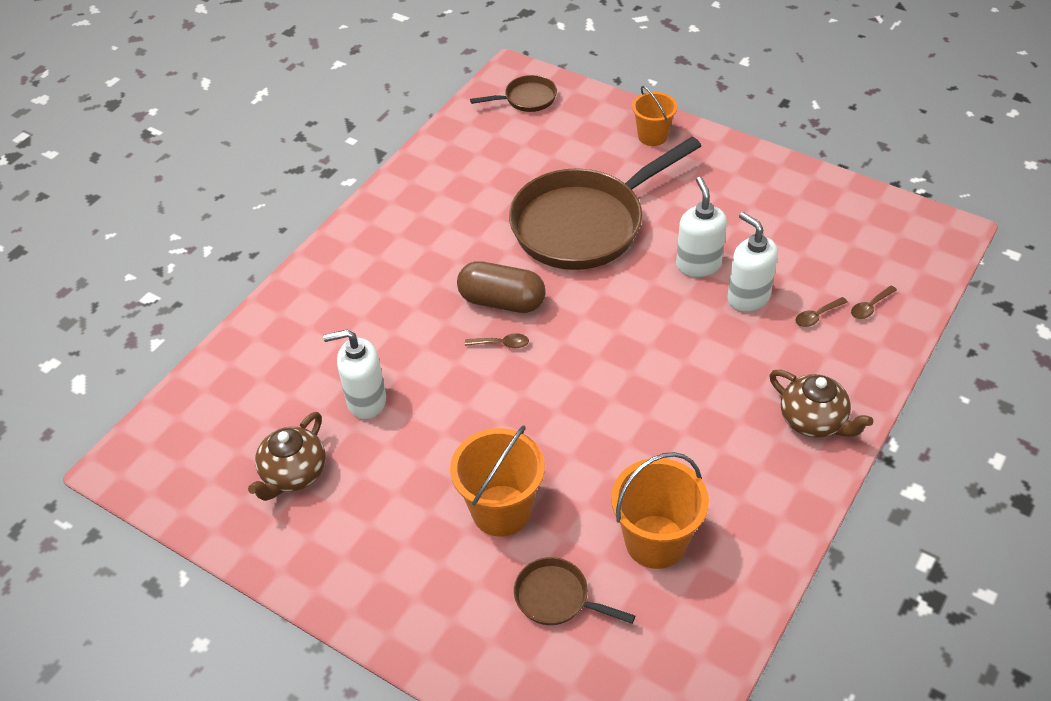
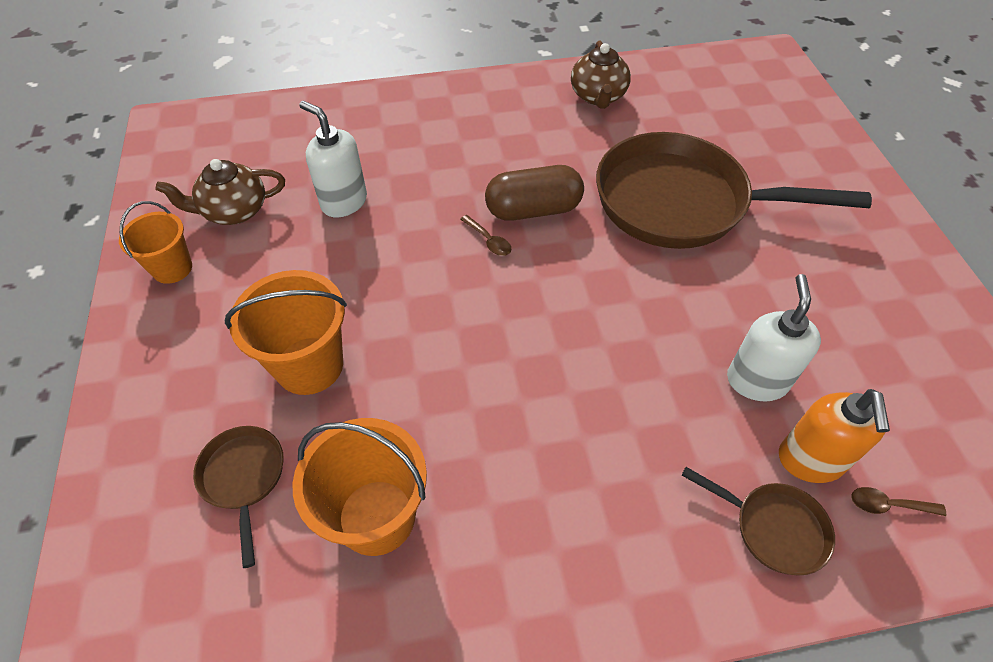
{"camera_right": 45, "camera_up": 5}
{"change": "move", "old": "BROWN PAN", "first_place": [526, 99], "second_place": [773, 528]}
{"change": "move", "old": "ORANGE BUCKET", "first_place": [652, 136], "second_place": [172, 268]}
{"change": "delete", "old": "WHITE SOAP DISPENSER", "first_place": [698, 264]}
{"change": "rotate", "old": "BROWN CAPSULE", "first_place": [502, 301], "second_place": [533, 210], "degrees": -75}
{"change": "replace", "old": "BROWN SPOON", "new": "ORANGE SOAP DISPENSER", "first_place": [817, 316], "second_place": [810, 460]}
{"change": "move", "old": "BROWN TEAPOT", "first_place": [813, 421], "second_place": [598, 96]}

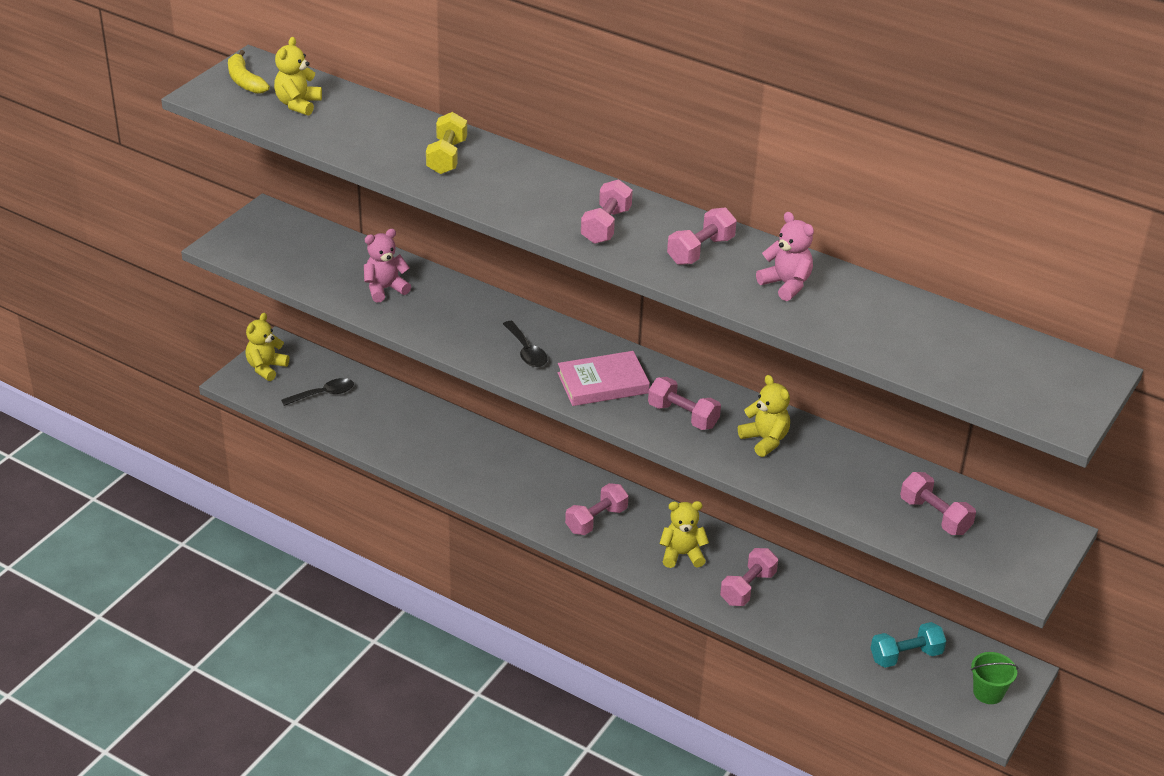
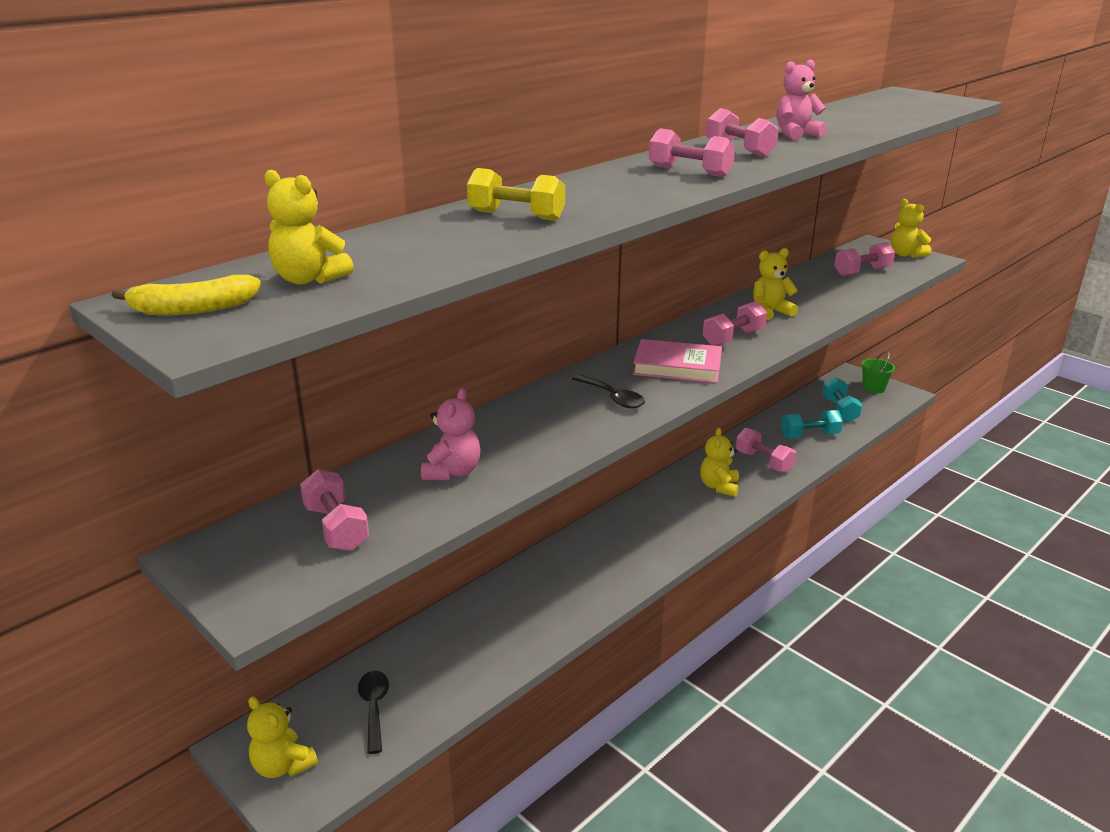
{"camera_right": -75, "camera_up": -10}
{"change": "rotate", "old": "PINK TEDDY BEAR", "first_place": [385, 289], "second_place": [452, 472], "degrees": -150}
{"change": "rotate", "old": "BLACK SPOON", "first_place": [526, 351], "second_place": [612, 398], "degrees": 60}
{"change": "rotate", "old": "PINK BOOK", "first_place": [603, 383], "second_place": [677, 366], "degrees": -75}
{"change": "move", "old": "PINK DUMBBELL", "first_place": [596, 520], "second_place": [336, 527]}
{"change": "insert", "new": "YELLOW TEDDY BEAR", "second_place": [906, 254]}
{"change": "insert", "new": "TURQUOISE DUMBBELL", "second_place": [810, 435]}

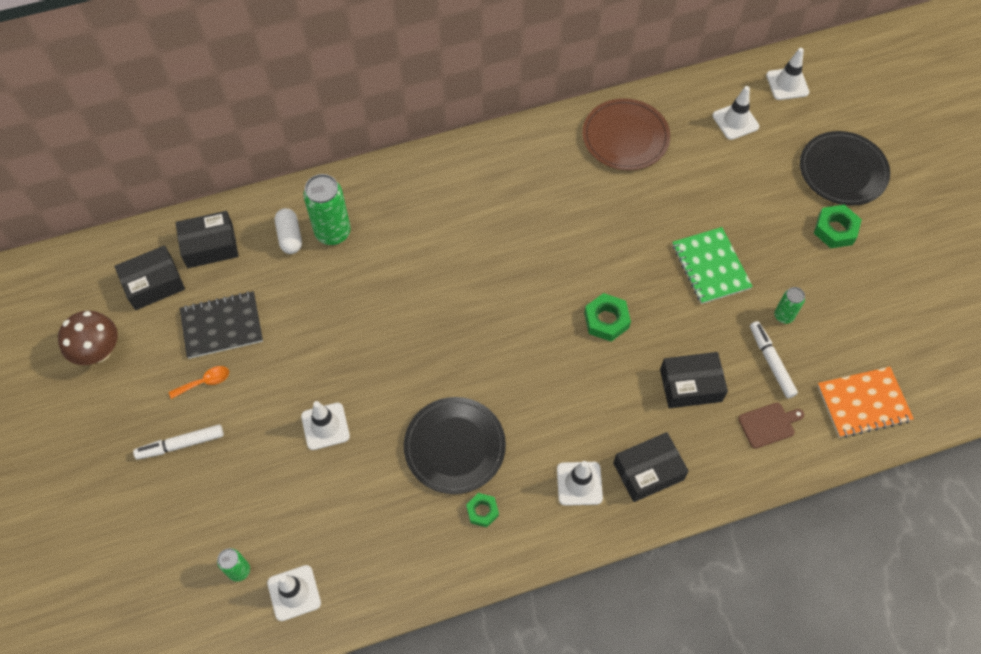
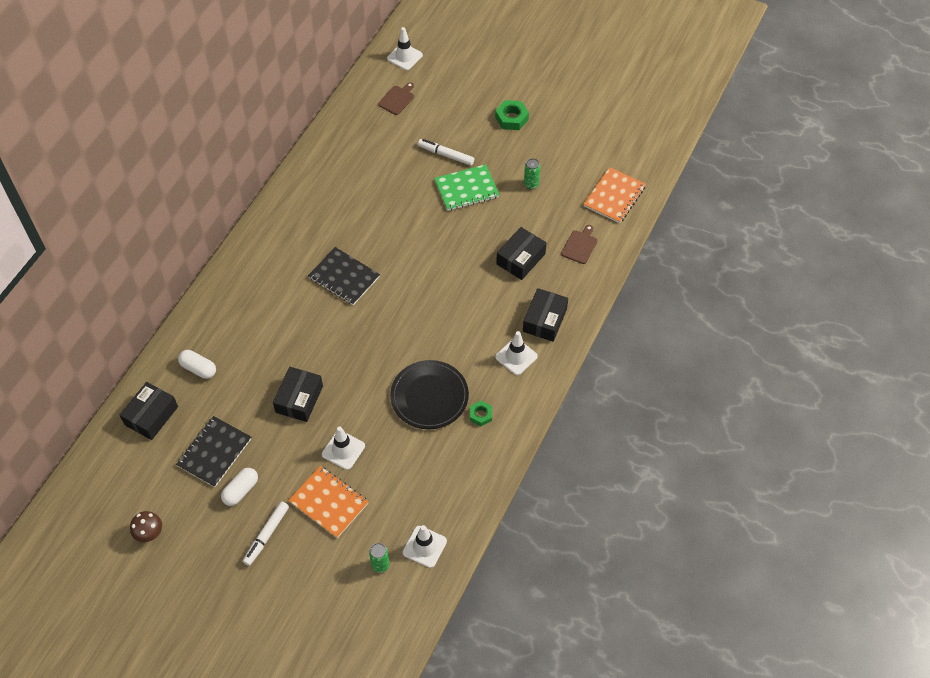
{"camera_right": -45, "camera_up": -5}
{"change": "replace", "old": "WHITE TRAFFIC CONE", "new": "BROWN CUTTING BOARD", "first_place": [735, 121], "second_place": [397, 99]}
{"change": "delete", "old": "BROWN PLATE", "first_place": [625, 137]}
{"change": "delete", "old": "BLACK PLATE", "first_place": [842, 171]}
{"change": "delete", "old": "GREEN CAN", "first_place": [333, 232]}
{"change": "rotate", "old": "GREEN NOTEBOOK", "first_place": [710, 266], "second_place": [466, 189], "degrees": -45}
{"change": "move", "old": "BLACK BOX", "first_place": [153, 284], "second_place": [299, 399]}
{"change": "delete", "old": "GREEN NUT", "first_place": [606, 320]}
{"change": "resize", "old": "BROWN MUSHROOM", "first_place": [99, 351], "second_place": [149, 533], "factor": 0.66}
{"change": "move", "old": "WHITE MARKER", "first_place": [771, 362], "second_place": [446, 155]}
{"change": "replace", "old": "ORANGE SPOON", "new": "WHITE CAPSULE", "first_place": [205, 382], "second_place": [241, 490]}
{"change": "insert", "new": "BLACK NOTEBOOK", "second_place": [344, 277]}
{"change": "insert", "new": "ORANGE NOTEBOOK", "second_place": [329, 502]}

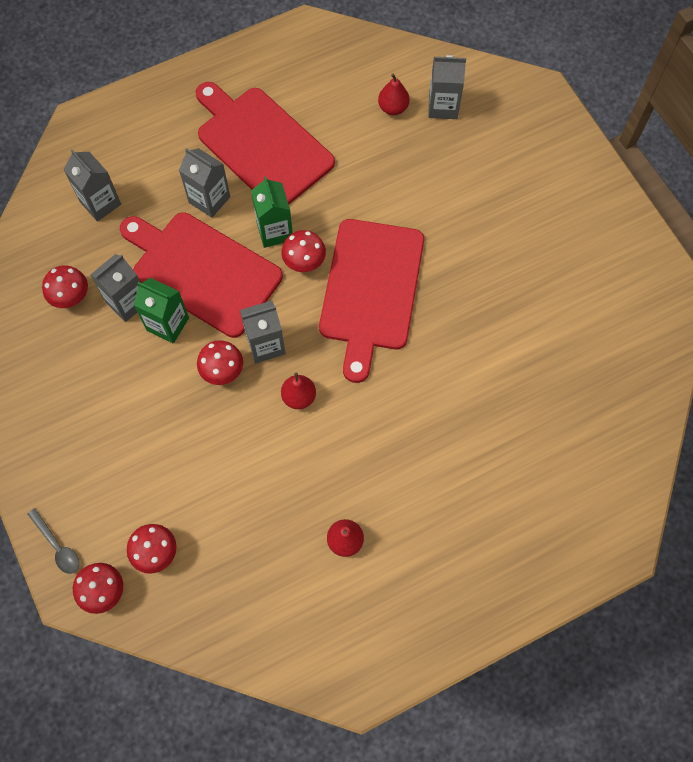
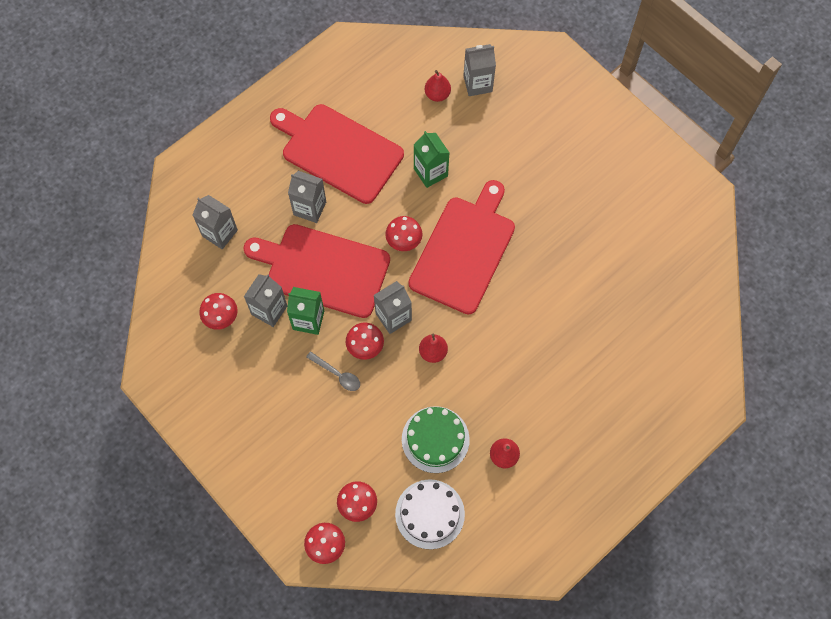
{"camera_right": -15, "camera_up": 0}
{"change": "move", "old": "GREEN CARTON", "first_place": [274, 231], "second_place": [430, 172]}
{"change": "rotate", "old": "RED CUTTING BOARD", "first_place": [371, 290], "second_place": [464, 251], "degrees": -150}
{"change": "move", "old": "GREY SPOON", "first_place": [57, 546], "second_place": [337, 374]}
{"change": "insert", "new": "GREEN CAKE", "second_place": [435, 439]}
{"change": "insert", "new": "WHITE CAKE", "second_place": [429, 514]}

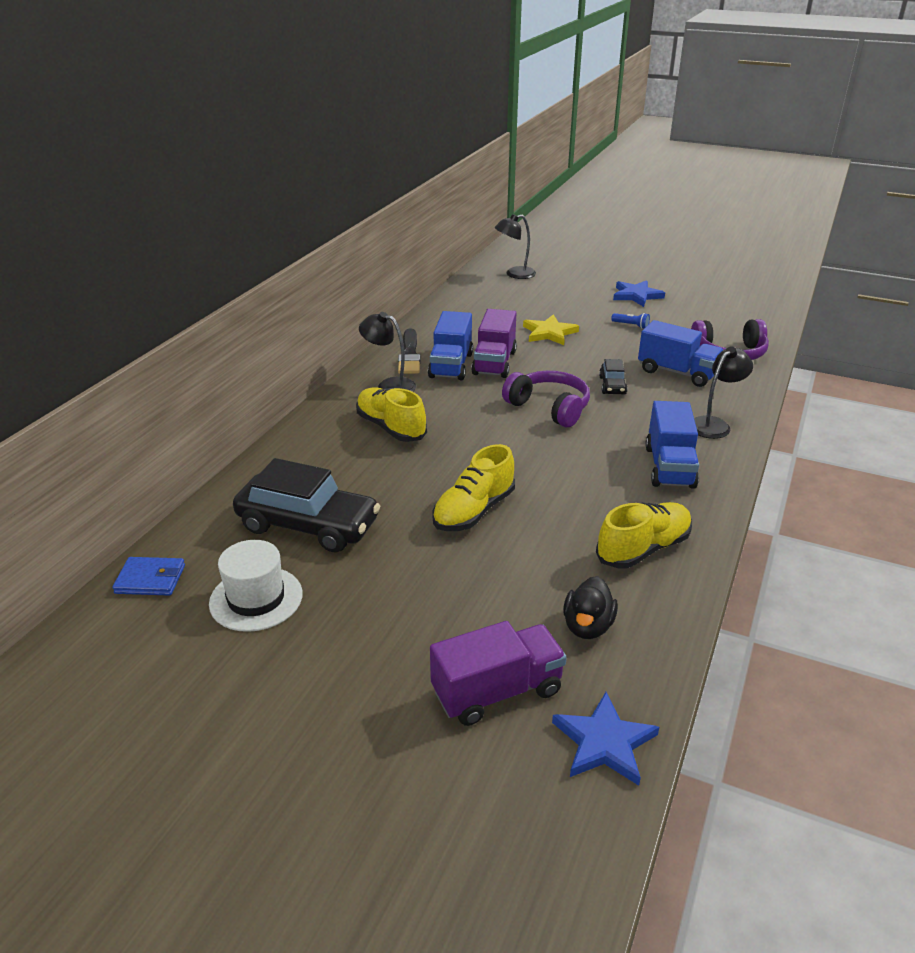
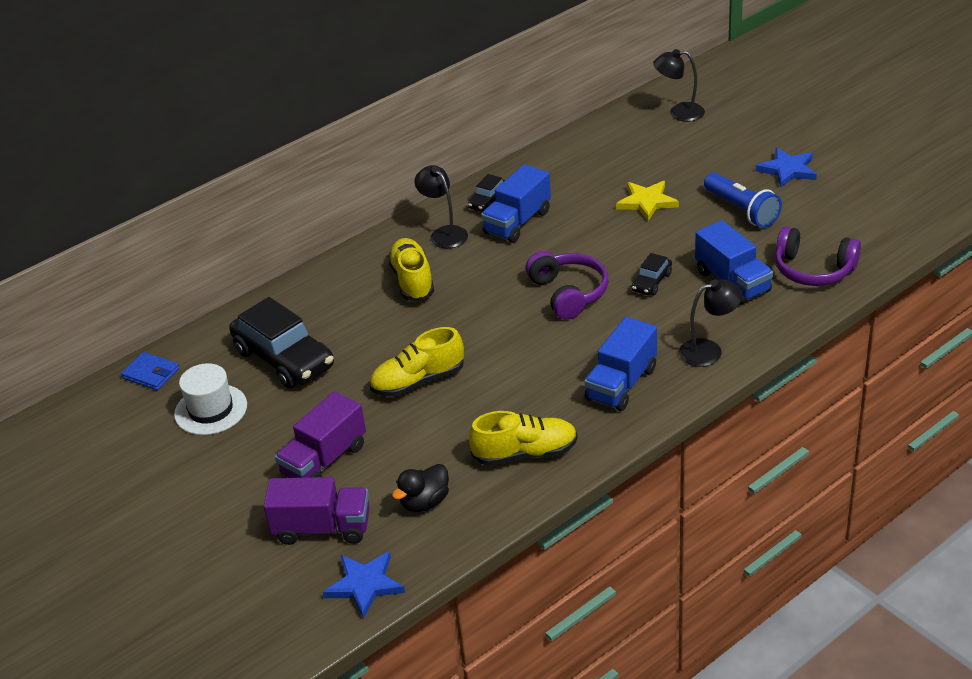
{"camera_right": 30, "camera_up": 5}
{"change": "move", "old": "PURPLE TRUCK", "first_place": [494, 363], "second_place": [324, 460]}
{"change": "resize", "old": "BLUE FLASHLIGHT", "first_place": [631, 325], "second_place": [742, 210], "factor": 2.11}
{"change": "replace", "old": "BLACK BRUSH", "new": "BLACK CAR", "first_place": [409, 355], "second_place": [488, 201]}

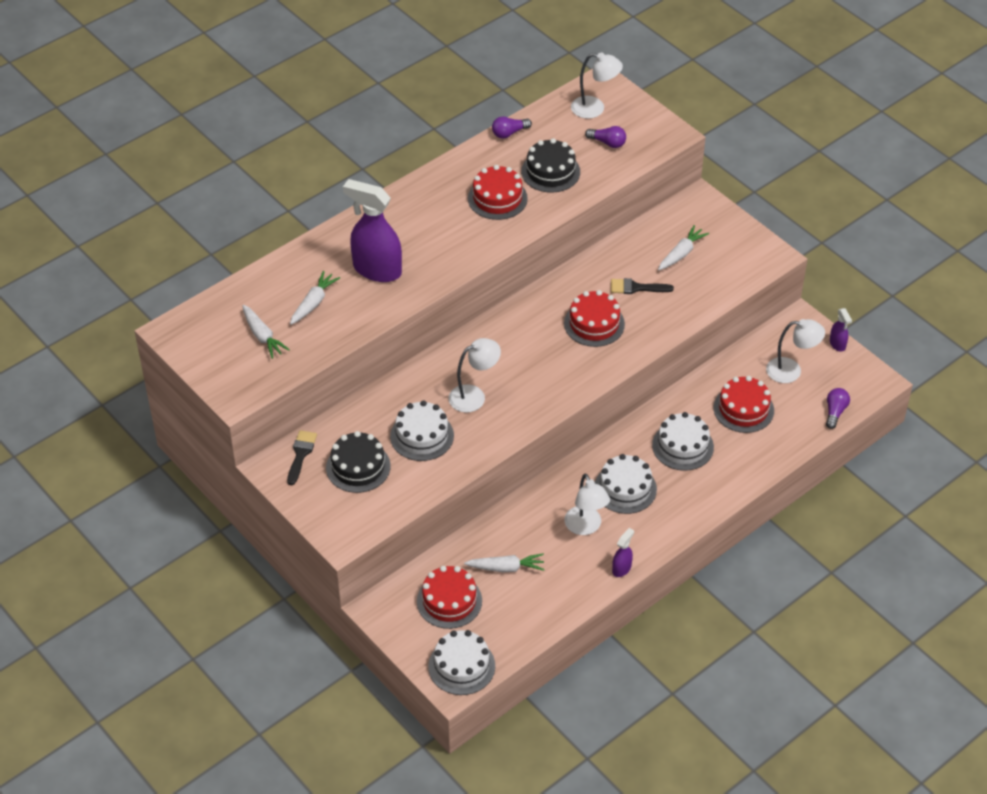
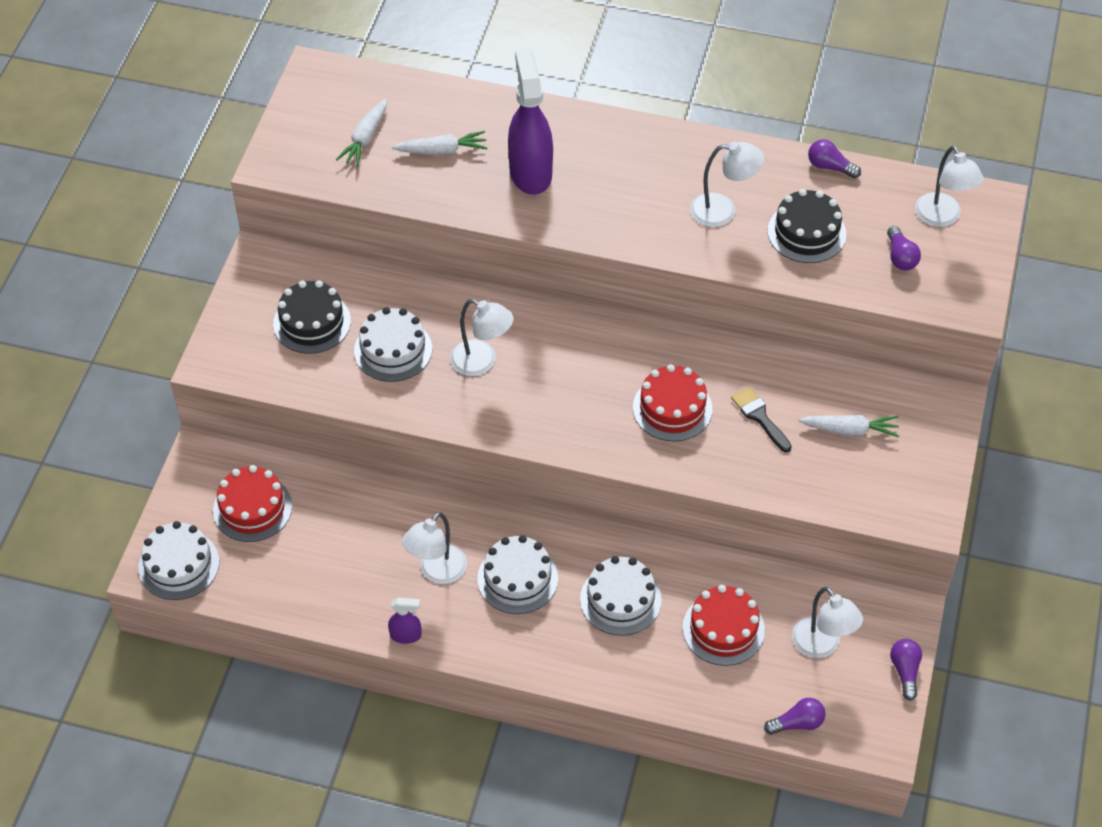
{"camera_right": 55, "camera_up": 5}
{"change": "replace", "old": "RED CAKE", "new": "WHITE LAMP", "first_place": [497, 198], "second_place": [723, 210]}
{"change": "replace", "old": "PURPLE SPRAY BOTTLE", "new": "PURPLE LIGHT BULB", "first_place": [837, 344], "second_place": [905, 671]}
{"change": "delete", "old": "BLACK BRUSH", "first_place": [301, 454]}
{"change": "delete", "old": "WHITE CARROT", "first_place": [506, 568]}

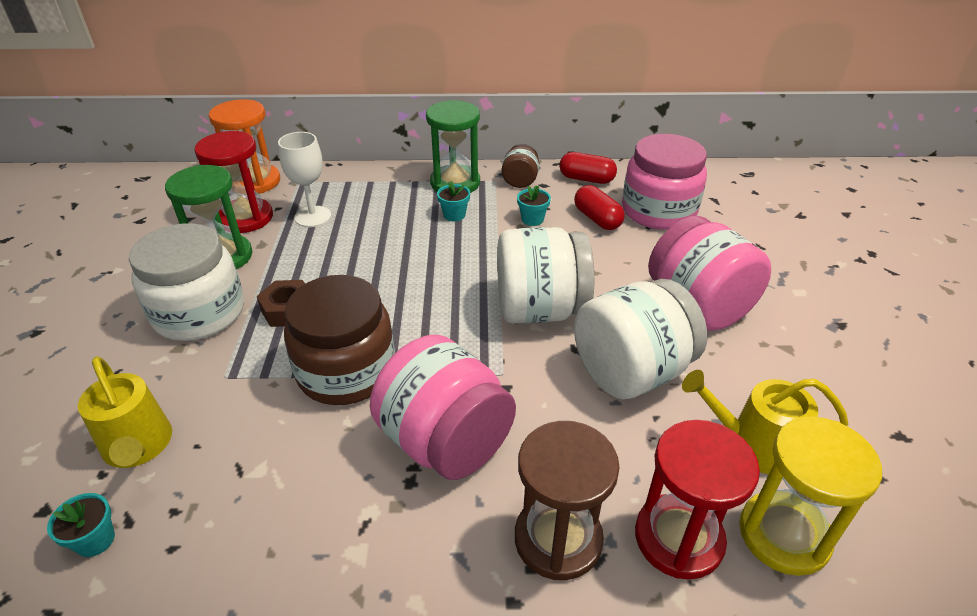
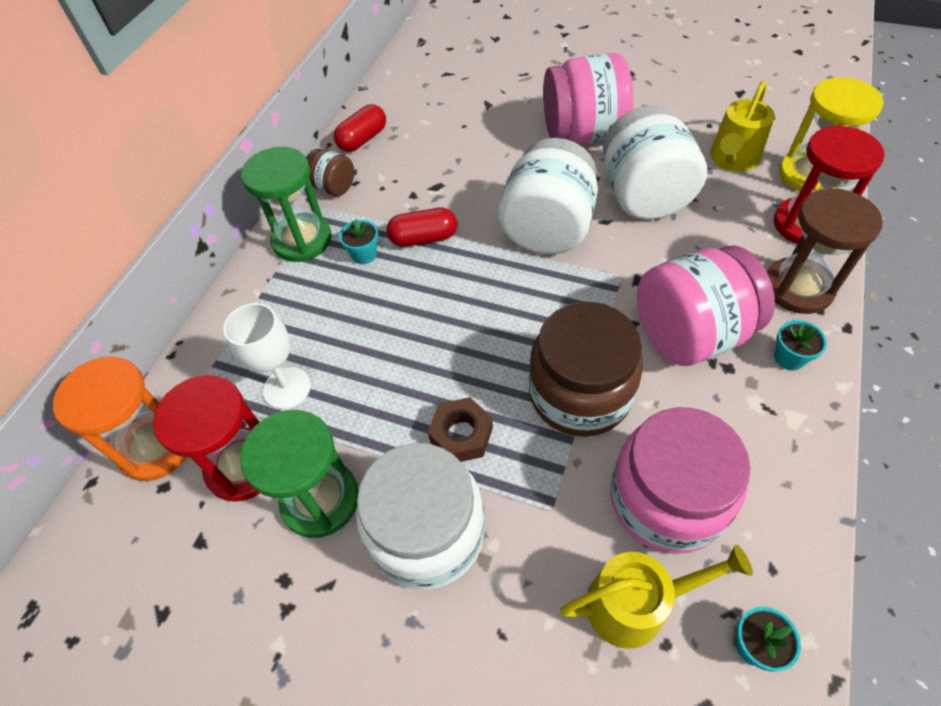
{"camera_right": -65, "camera_up": 15}
{"change": "move", "old": "PINK JAR", "first_place": [658, 211], "second_place": [666, 499]}
{"change": "move", "old": "RED CAPSULE", "first_place": [597, 219], "second_place": [423, 238]}
{"change": "move", "old": "TURQUOISE FLOWER POT", "first_place": [532, 219], "second_place": [789, 358]}

